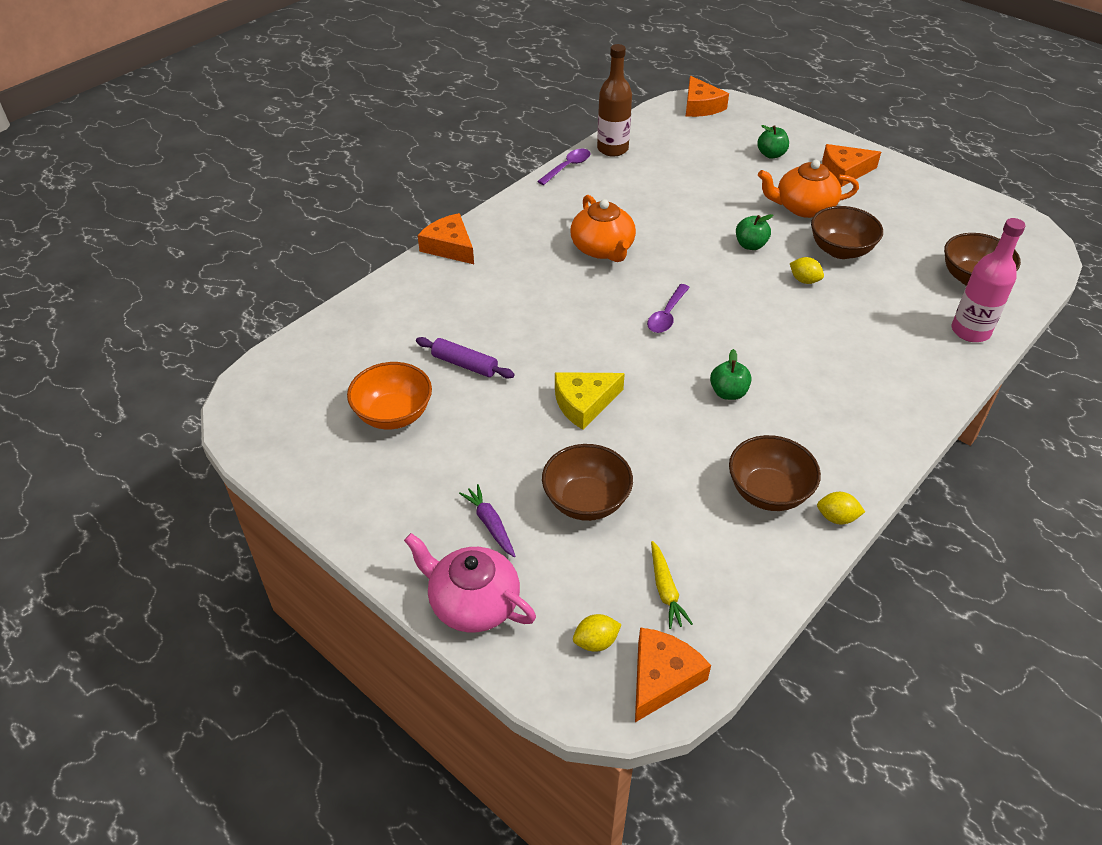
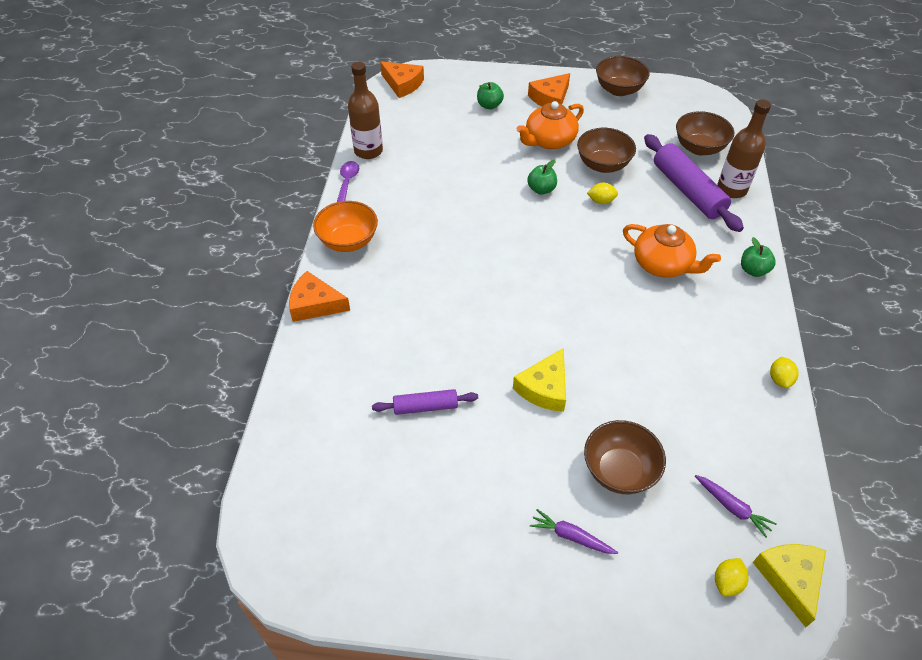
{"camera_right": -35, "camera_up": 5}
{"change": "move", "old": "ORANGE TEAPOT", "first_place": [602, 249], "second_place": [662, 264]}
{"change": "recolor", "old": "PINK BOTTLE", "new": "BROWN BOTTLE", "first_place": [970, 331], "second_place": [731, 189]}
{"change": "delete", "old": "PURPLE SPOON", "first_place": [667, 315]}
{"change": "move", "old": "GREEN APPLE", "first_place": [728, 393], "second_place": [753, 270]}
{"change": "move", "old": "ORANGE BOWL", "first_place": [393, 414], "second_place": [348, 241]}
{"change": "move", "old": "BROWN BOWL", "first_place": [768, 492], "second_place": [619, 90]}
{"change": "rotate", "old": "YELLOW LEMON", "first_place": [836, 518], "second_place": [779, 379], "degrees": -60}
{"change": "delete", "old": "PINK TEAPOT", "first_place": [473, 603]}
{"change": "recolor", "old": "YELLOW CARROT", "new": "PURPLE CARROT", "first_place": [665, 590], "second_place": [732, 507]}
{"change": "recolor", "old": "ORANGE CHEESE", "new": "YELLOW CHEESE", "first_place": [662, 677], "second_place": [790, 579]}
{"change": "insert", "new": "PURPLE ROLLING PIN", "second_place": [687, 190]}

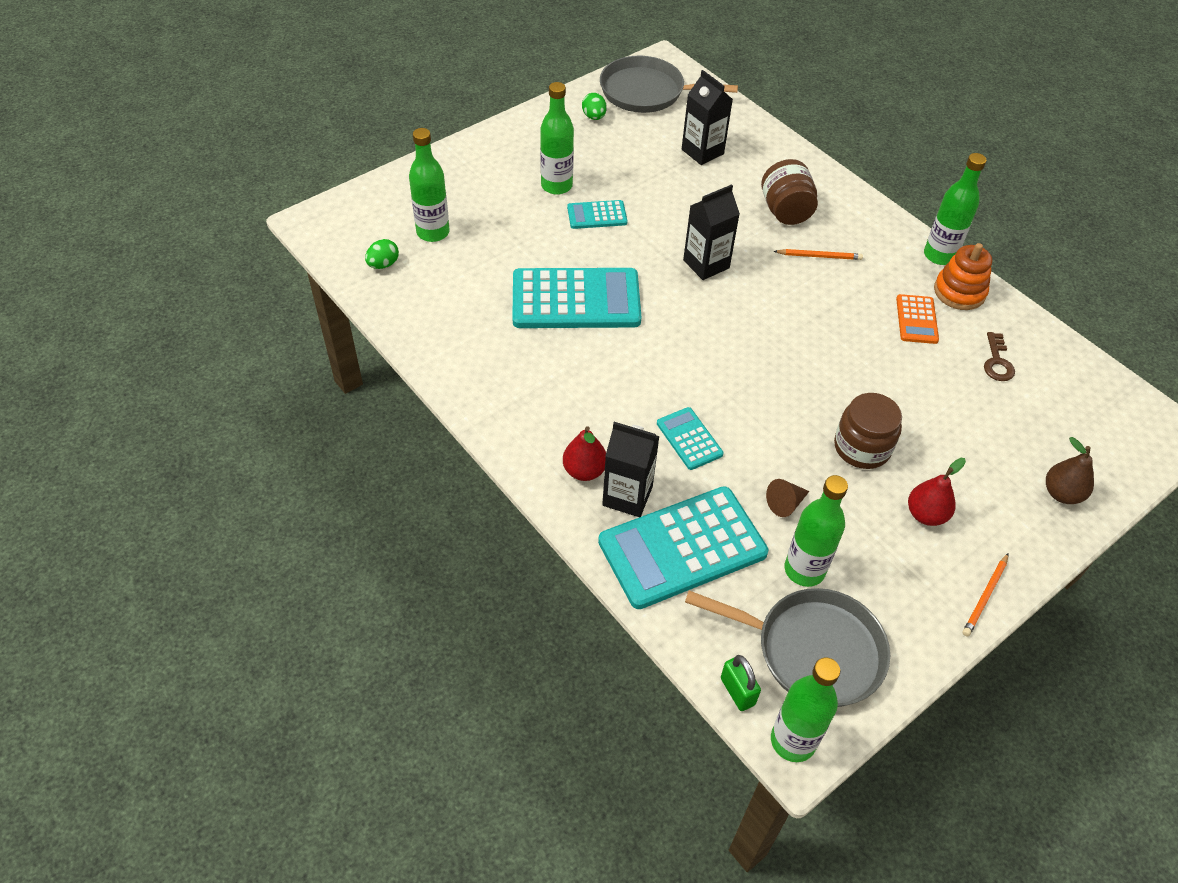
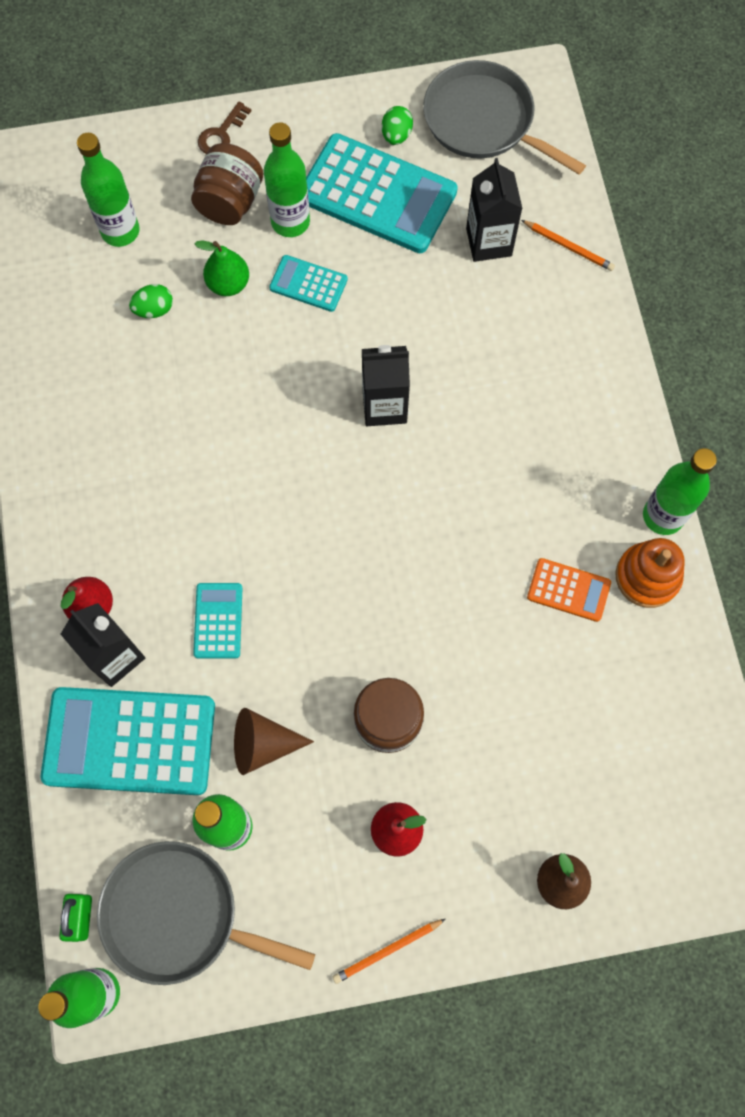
{"camera_right": 30, "camera_up": 20}
{"change": "move", "old": "BROWN JAR", "first_place": [785, 211], "second_place": [230, 202]}
{"change": "move", "old": "GREEN EGG", "first_place": [383, 264], "second_place": [154, 309]}
{"change": "move", "old": "ORANGE PENCIL", "first_place": [819, 256], "second_place": [568, 247]}
{"change": "move", "old": "TURQUOISE CALCULATOR", "first_place": [576, 300], "second_place": [377, 195]}
{"change": "rotate", "old": "ORANGE CALCULATOR", "first_place": [916, 319], "second_place": [568, 590], "degrees": -105}
{"change": "move", "old": "BROWN KEY", "first_place": [997, 362], "second_place": [221, 134]}
{"change": "resize", "old": "BROWN CONE", "first_place": [785, 503], "second_place": [263, 744], "factor": 1.51}
{"change": "rotate", "old": "GREY PAN", "first_place": [812, 650], "second_place": [178, 915], "degrees": 150}
{"change": "insert", "new": "GREEN PEAR", "second_place": [228, 284]}

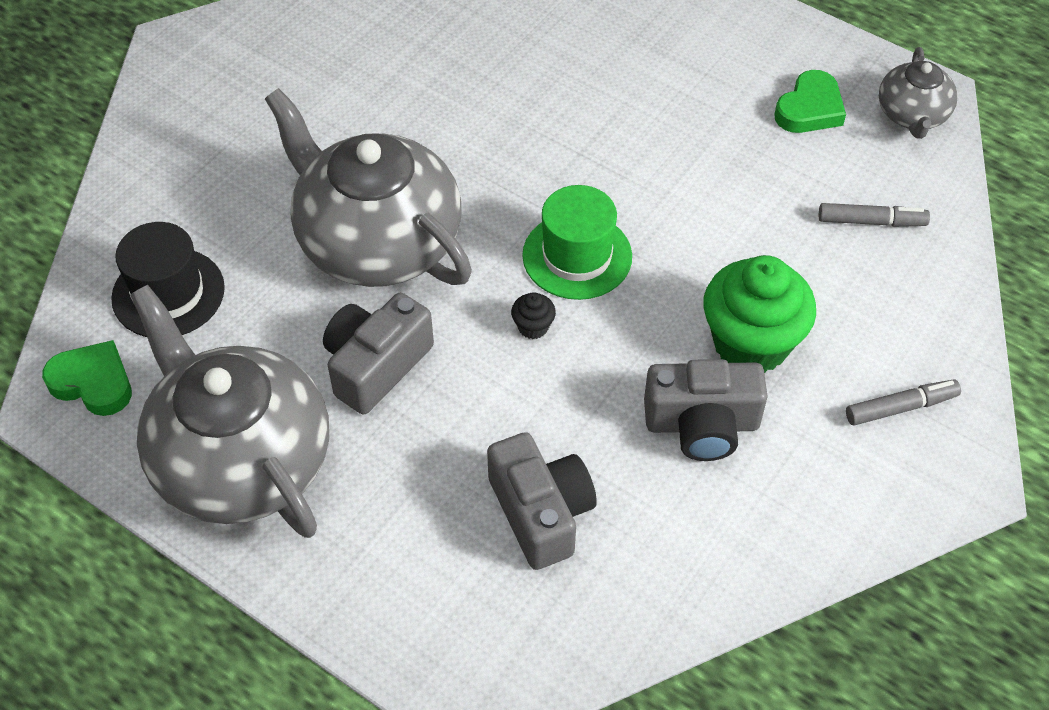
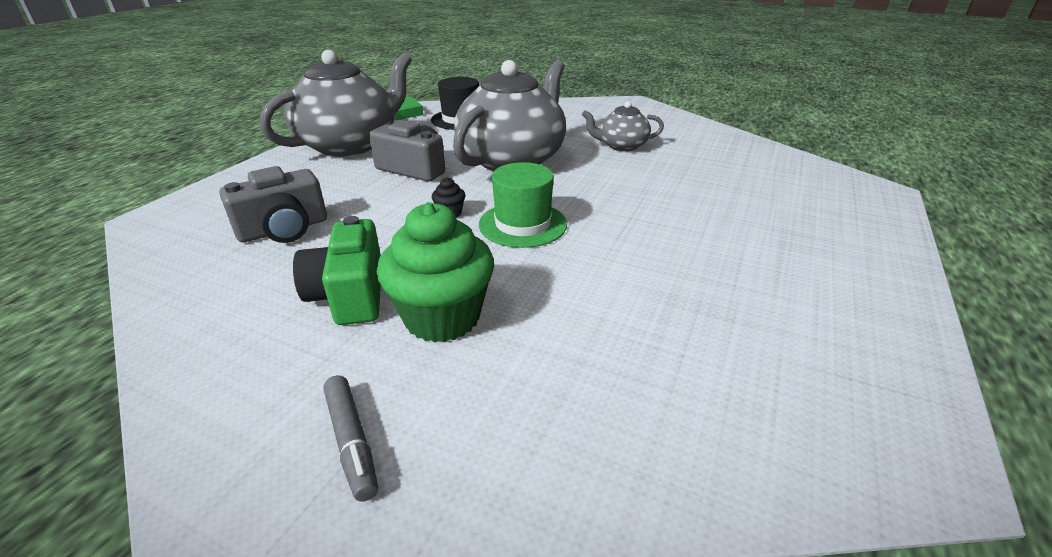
{"camera_right": 80, "camera_up": -20}
{"change": "move", "old": "GREY TEAPOT", "first_place": [912, 115], "second_place": [621, 146]}
{"change": "delete", "old": "GREEN HEART", "first_place": [809, 109]}
{"change": "delete", "old": "GREY MARKER", "first_place": [871, 221]}
{"change": "recolor", "old": "GREY CAMERA", "new": "GREEN CAMERA", "first_place": [702, 424], "second_place": [349, 294]}

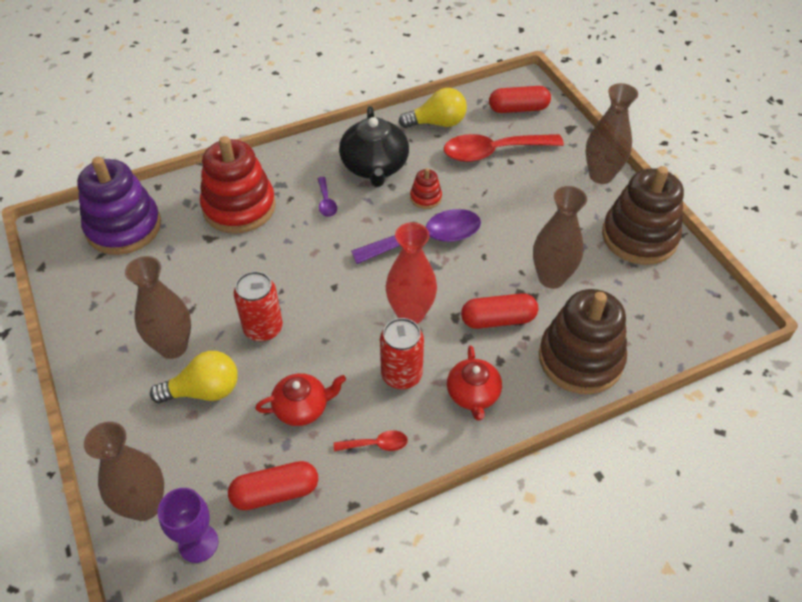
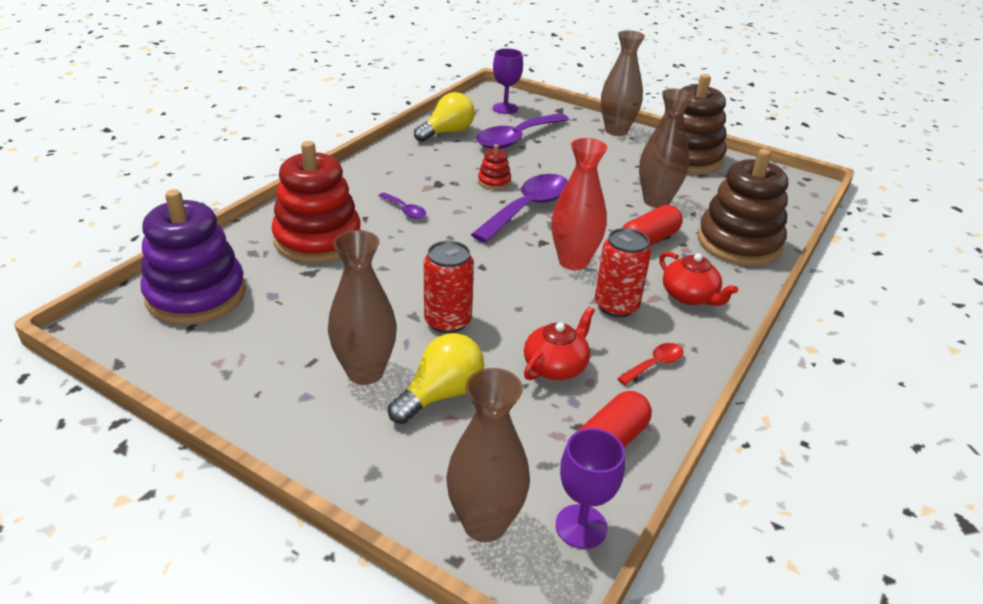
{"camera_right": -35, "camera_up": -15}
{"change": "replace", "old": "RED CAPSULE", "new": "PURPLE GOBLET", "first_place": [518, 109], "second_place": [505, 108]}
{"change": "delete", "old": "BLACK TEAPOT", "first_place": [374, 166]}
{"change": "recolor", "old": "RED SPOON", "new": "PURPLE SPOON", "first_place": [493, 152], "second_place": [516, 138]}

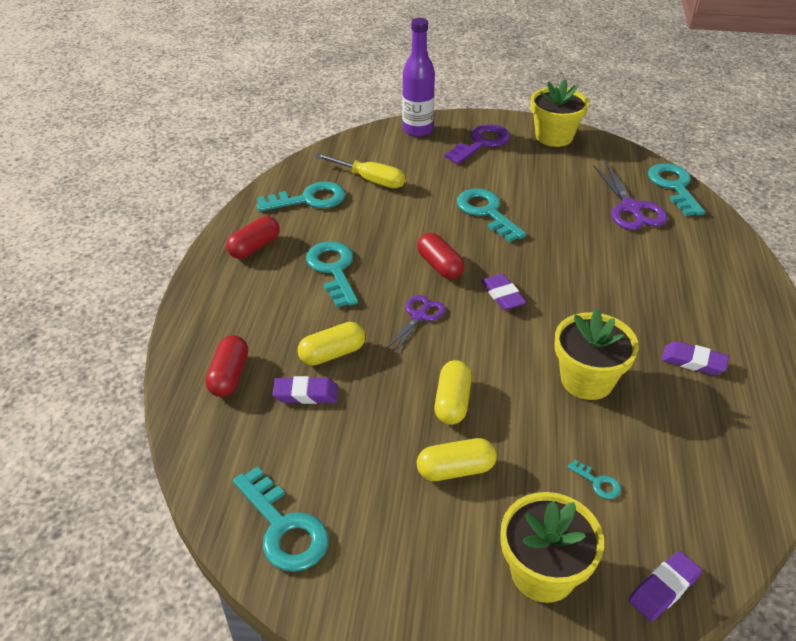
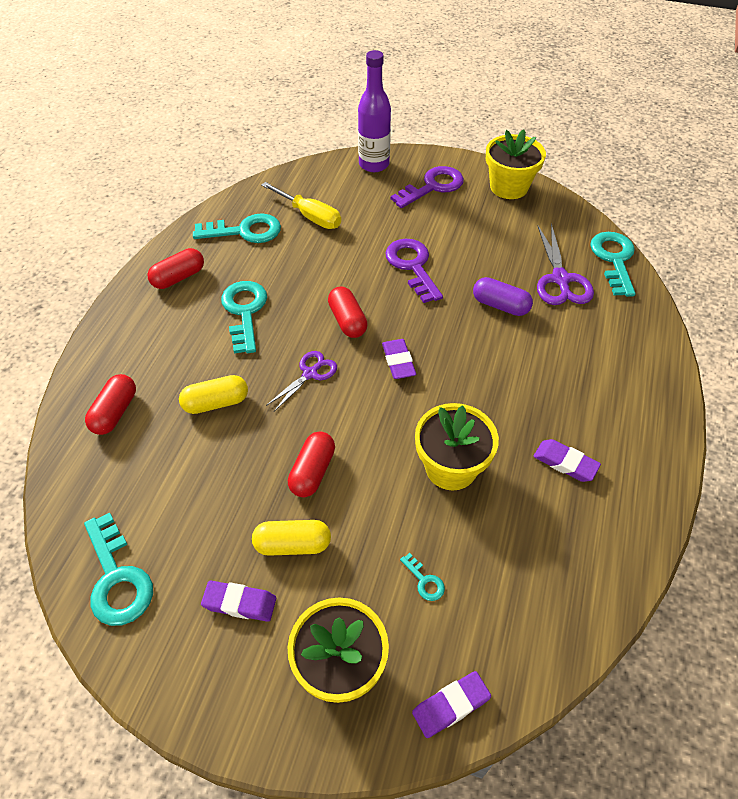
{"camera_right": 10, "camera_up": 10}
{"change": "recolor", "old": "TURQUOISE KEY", "new": "PURPLE KEY", "first_place": [486, 212], "second_place": [412, 266]}
{"change": "recolor", "old": "YELLOW CAPSULE", "new": "RED CAPSULE", "first_place": [452, 402], "second_place": [312, 471]}
{"change": "move", "old": "PURPLE ERASER", "first_place": [306, 394], "second_place": [240, 603]}
{"change": "insert", "new": "PURPLE CAPSULE", "second_place": [500, 305]}

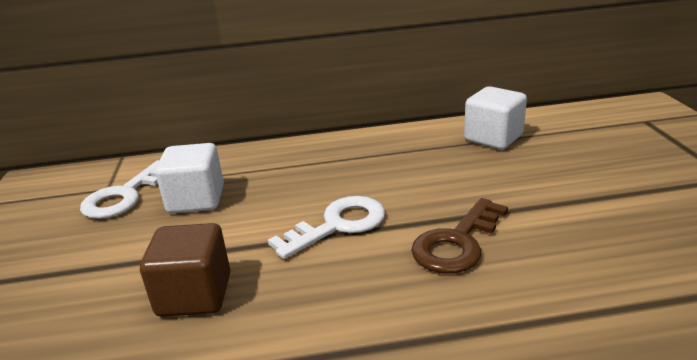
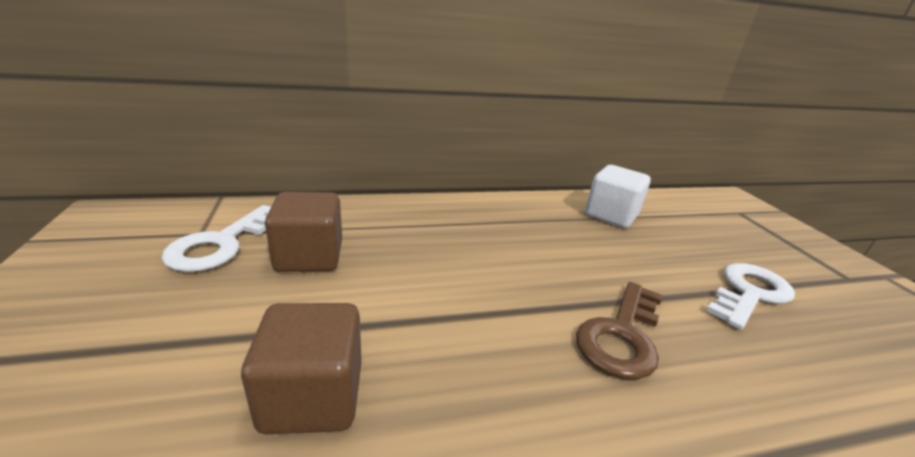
{"camera_right": -10, "camera_up": 0}
{"change": "recolor", "old": "WHITE CUBE", "new": "BROWN CUBE", "first_place": [196, 200], "second_place": [309, 256]}
{"change": "move", "old": "WHITE KEY", "first_place": [338, 225], "second_place": [749, 293]}

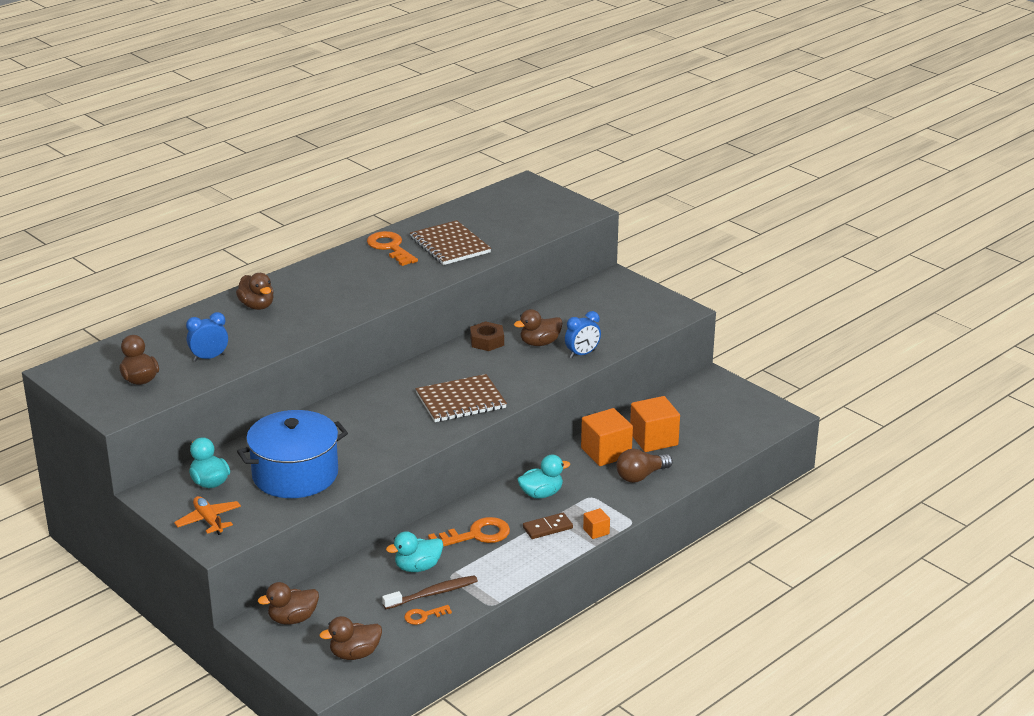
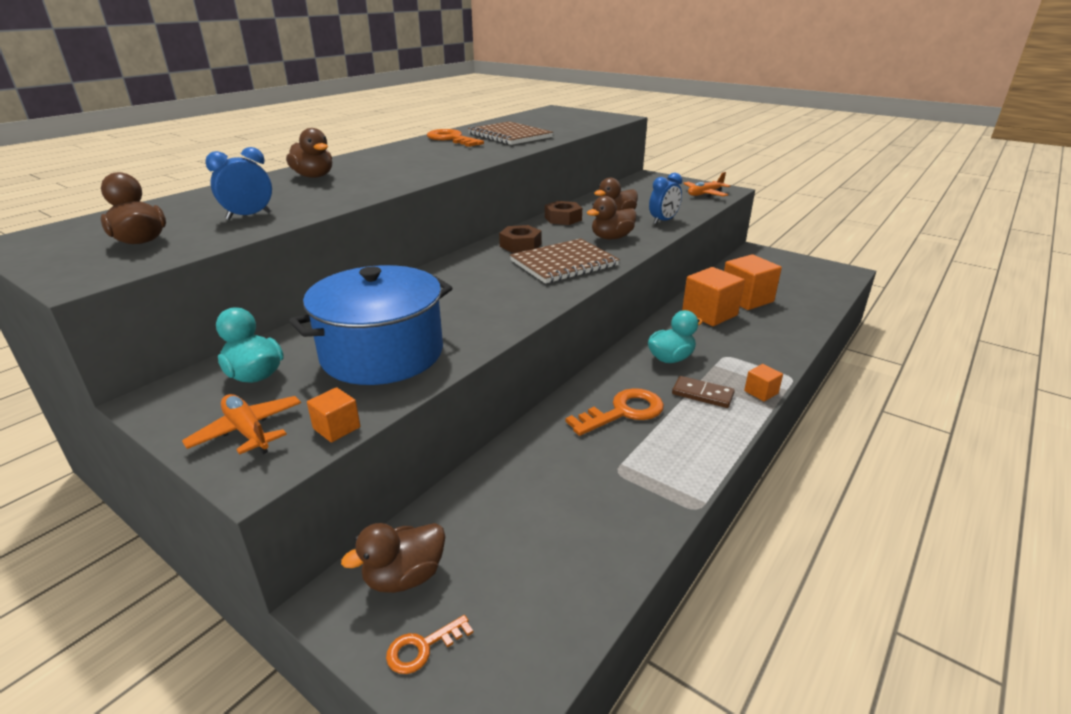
{"camera_right": -10, "camera_up": 0}
{"change": "delete", "old": "BROWN LIGHT BULB", "first_place": [641, 476]}
{"change": "rotate", "old": "BROWN DOMINO", "first_place": [547, 528], "second_place": [702, 394], "degrees": 60}
{"change": "delete", "old": "TURQUOISE DUCK", "first_place": [417, 567]}
{"change": "delete", "old": "BROWN TOOTHBRUSH", "first_place": [432, 594]}
{"change": "move", "old": "ORANGE KEY", "first_place": [423, 616], "second_place": [422, 647]}
{"change": "move", "old": "BROWN DUCK", "first_place": [355, 654], "second_place": [611, 238]}
{"change": "insert", "new": "ORANGE PLANE", "second_place": [705, 194]}
{"change": "insert", "new": "BROWN NUT", "second_place": [520, 245]}
{"change": "insert", "new": "ORANGE CUBE", "second_place": [336, 428]}

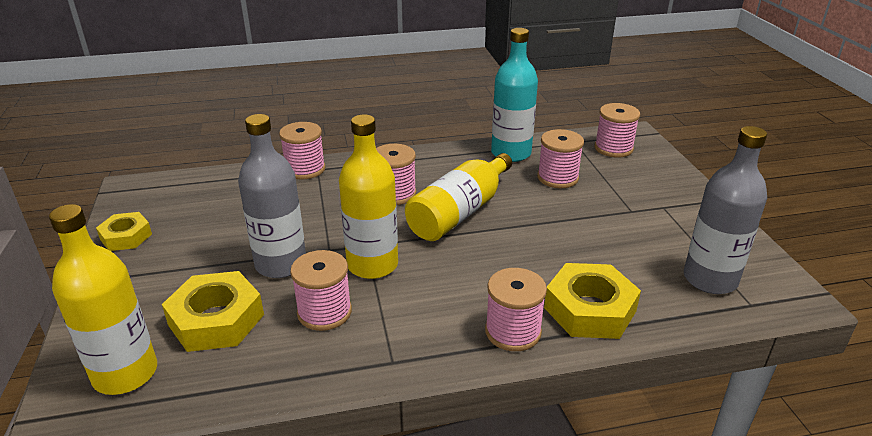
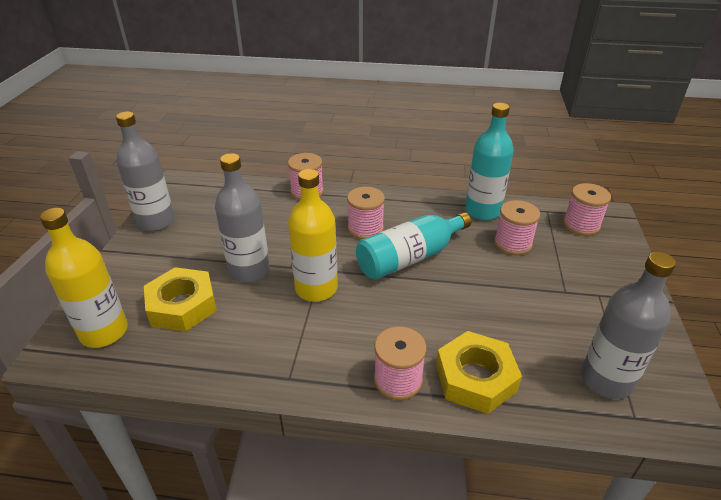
{"camera_right": 20, "camera_up": 5}
{"change": "recolor", "old": "YELLOW BOTTLE", "new": "TURQUOISE BOTTLE", "first_place": [460, 212], "second_place": [410, 257]}
{"change": "replace", "old": "YELLOW NUT", "new": "GREY BOTTLE", "first_place": [126, 237], "second_place": [156, 222]}
{"change": "delete", "old": "PINK SPOOL", "first_place": [324, 312]}

